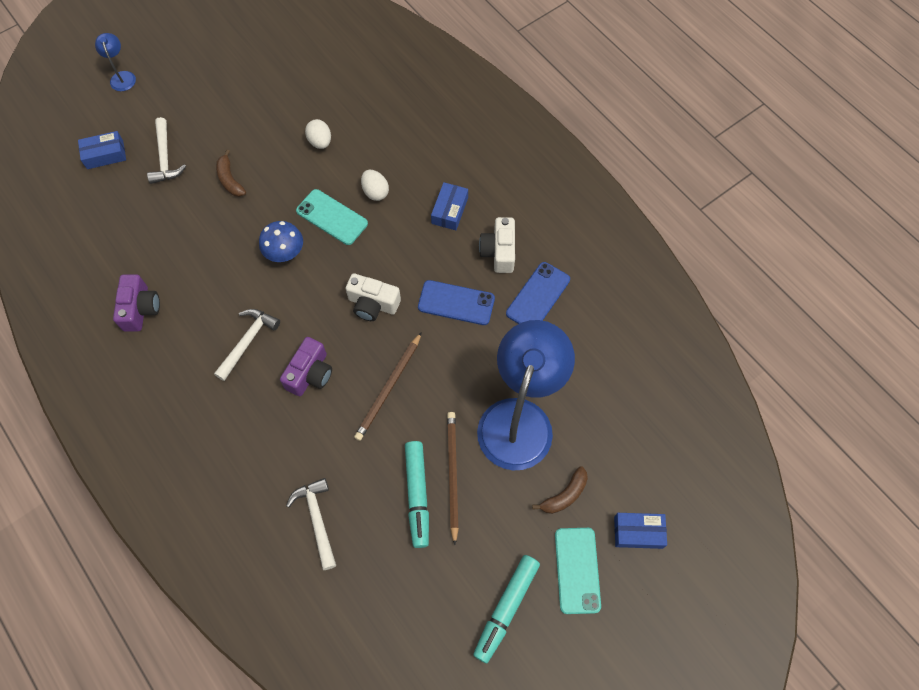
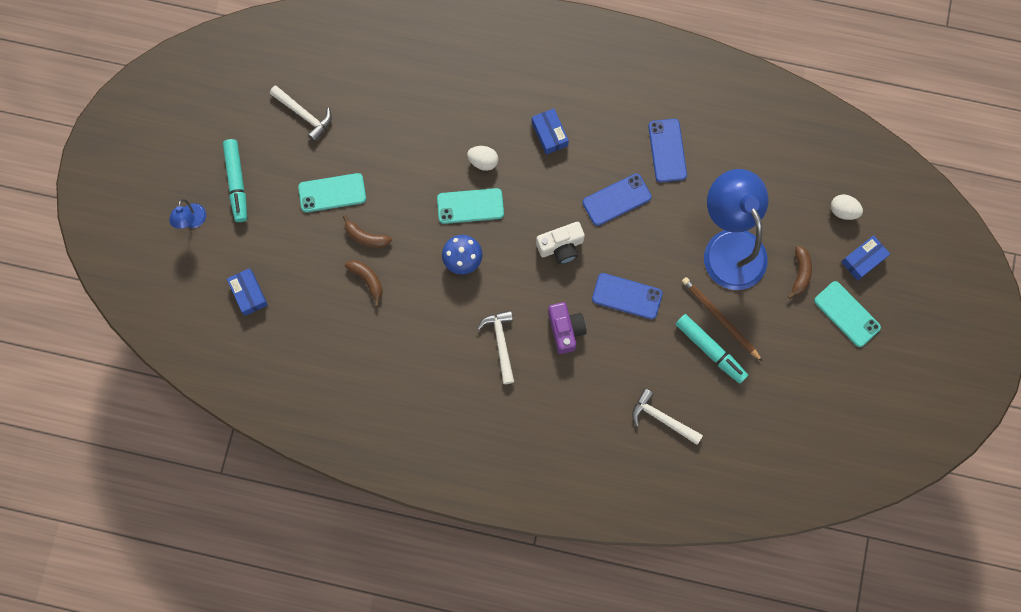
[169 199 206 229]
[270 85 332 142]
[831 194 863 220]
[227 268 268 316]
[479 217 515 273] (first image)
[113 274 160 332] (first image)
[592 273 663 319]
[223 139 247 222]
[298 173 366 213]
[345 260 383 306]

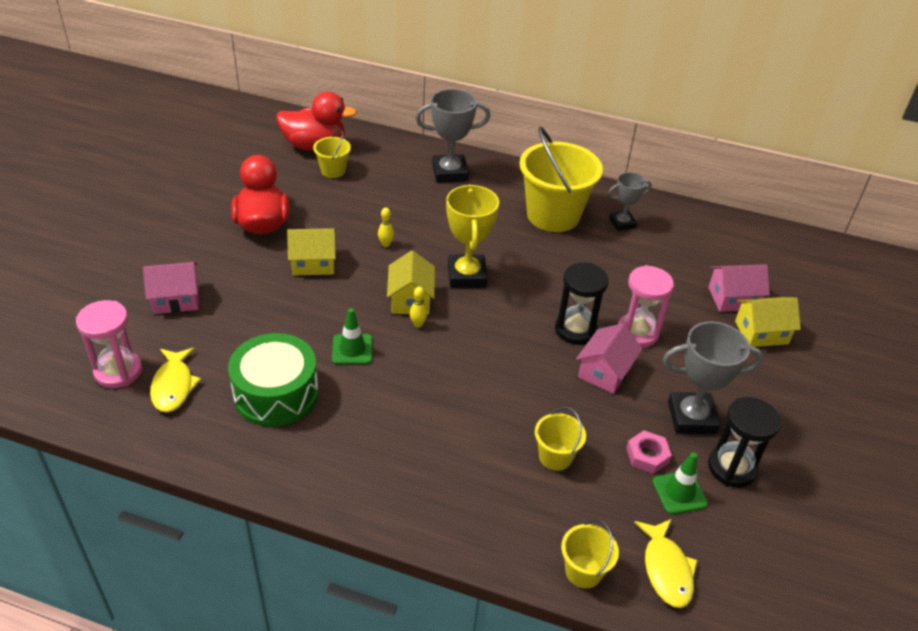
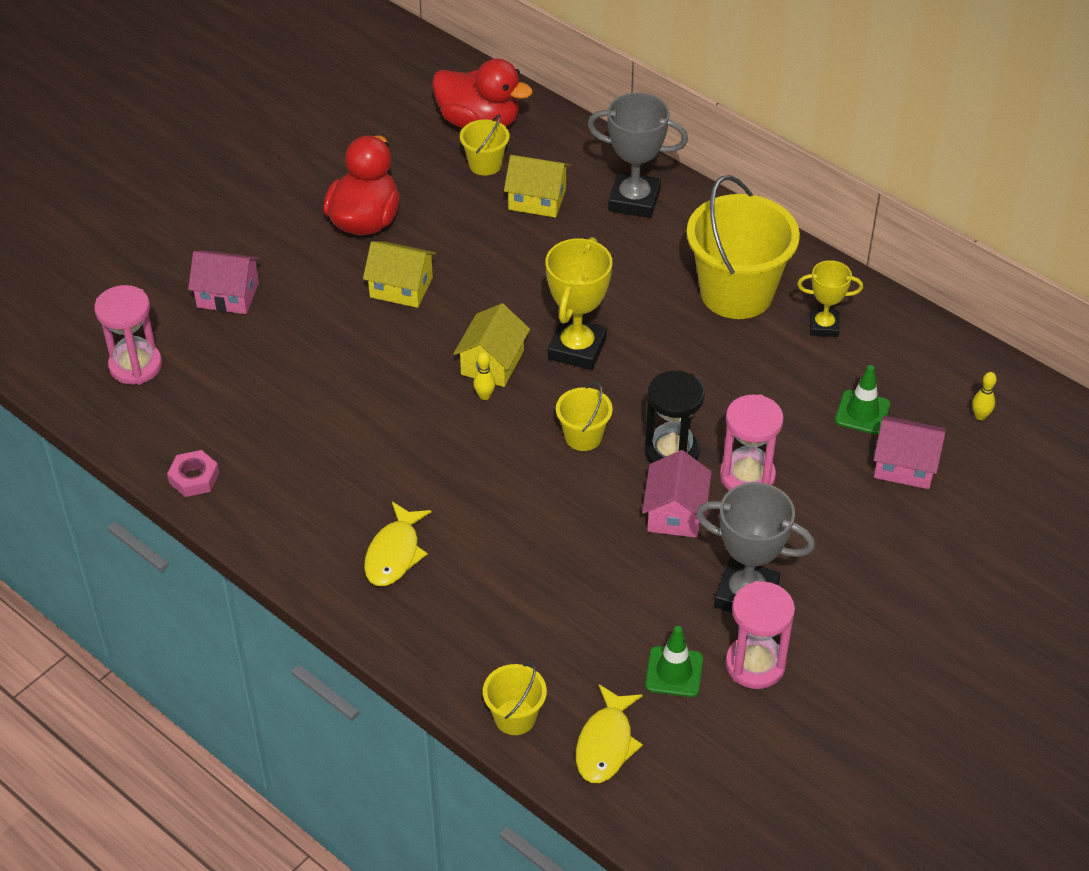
[797 260 863 337]
[972 372 997 420]
[504 155 570 218]
[835 365 890 435]
[642 450 712 538]
[228 333 318 427] (first image)
[364 502 432 586]
[726 581 795 689]
[556 382 613 451]
[167 450 219 497]

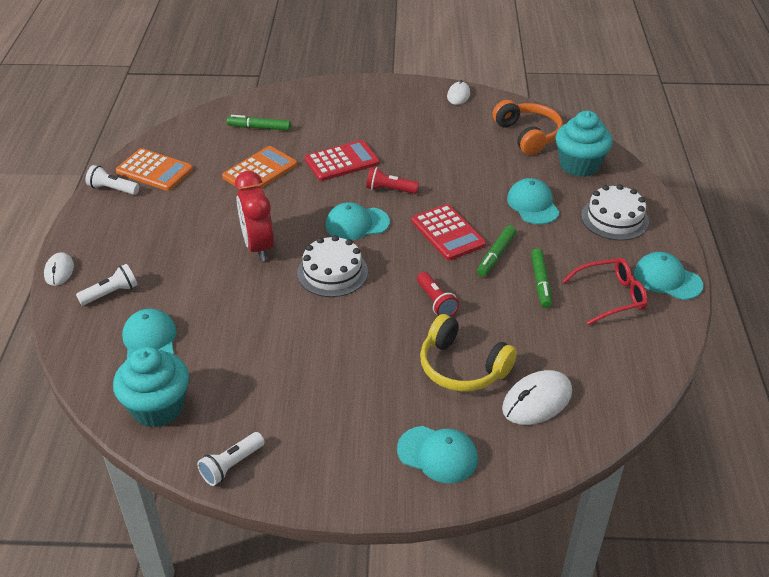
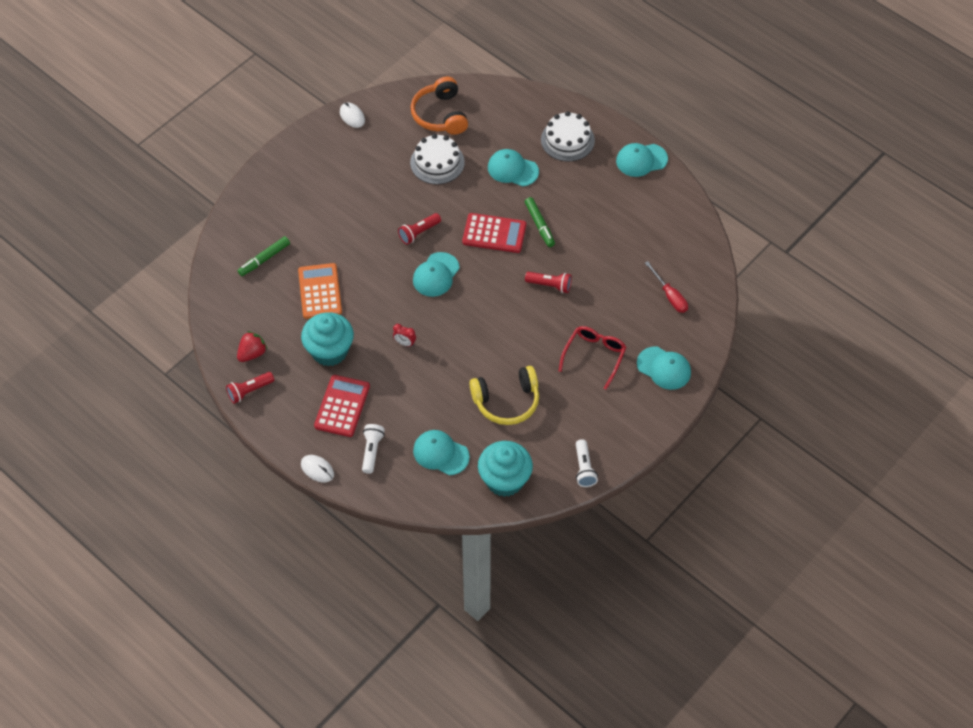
[411 76 468 135]
[301 312 354 366]
[314 375 370 437]
[237 331 268 362]
[226 372 274 404]
[393 324 416 347]
[410 134 465 184]
[531 248 552 308] (first image)
[559 326 627 390]
[470 366 539 425]
[645 261 688 313]
[637 347 691 390]

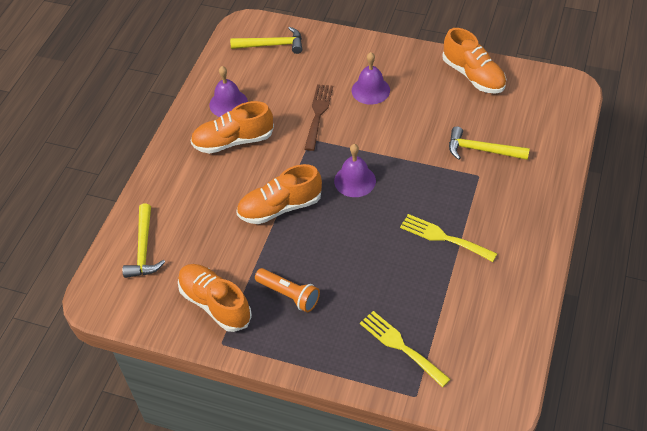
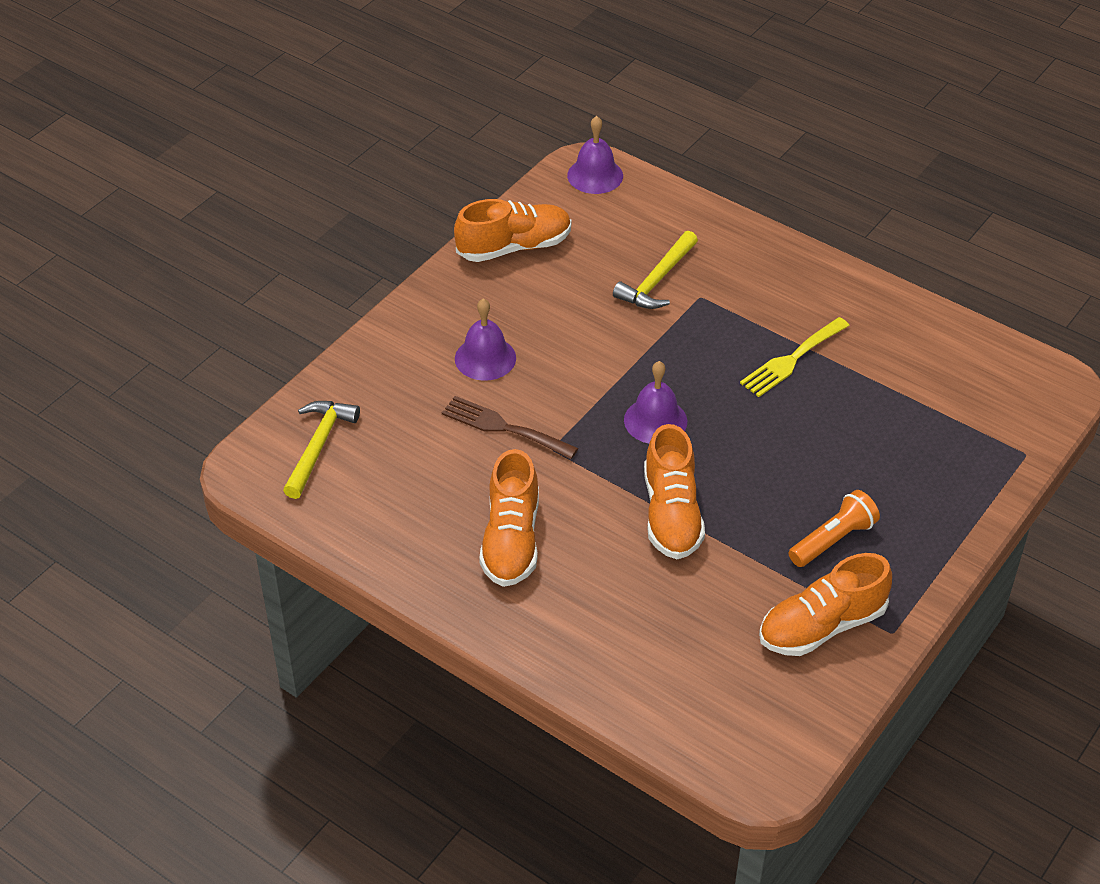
[567 116 623 194]
[122 203 165 278] (first image)
[360 311 451 387] (first image)

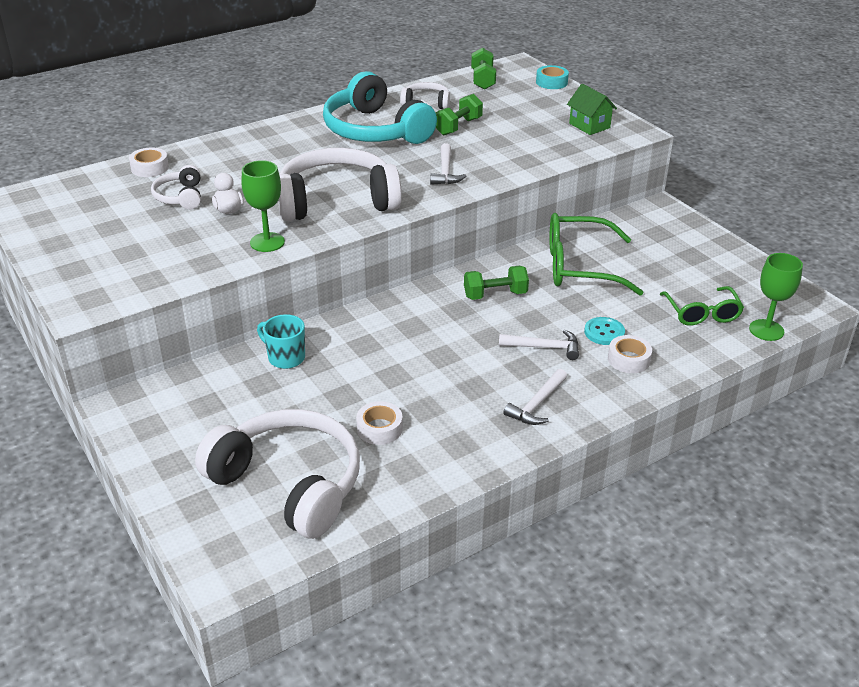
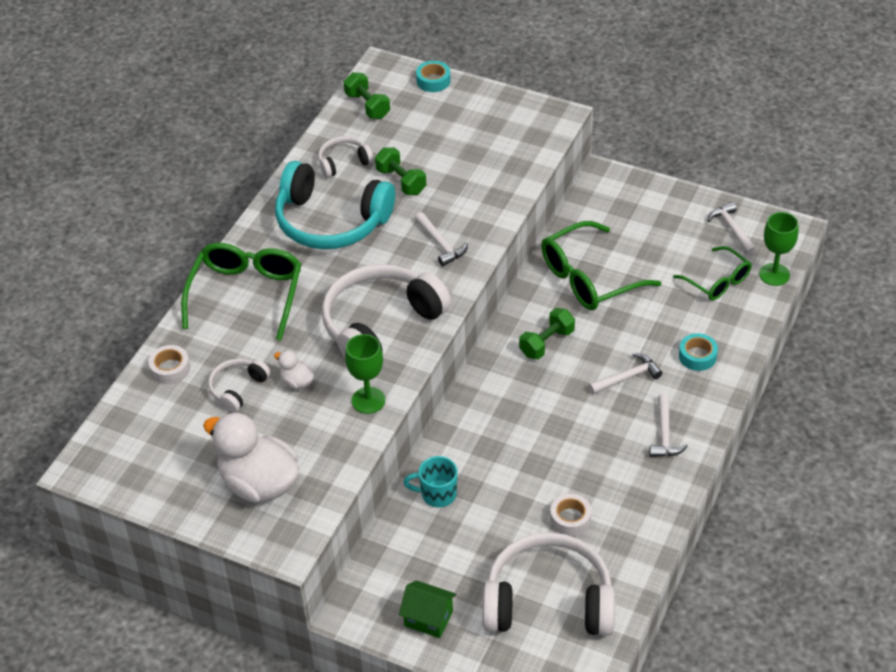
[399 580 457 638]
[375 147 426 195]
[208 359 271 413]
[584 317 625 345] (first image)
[679 333 718 371]
[707 202 757 255]
[181 243 301 341]
[203 412 299 503]

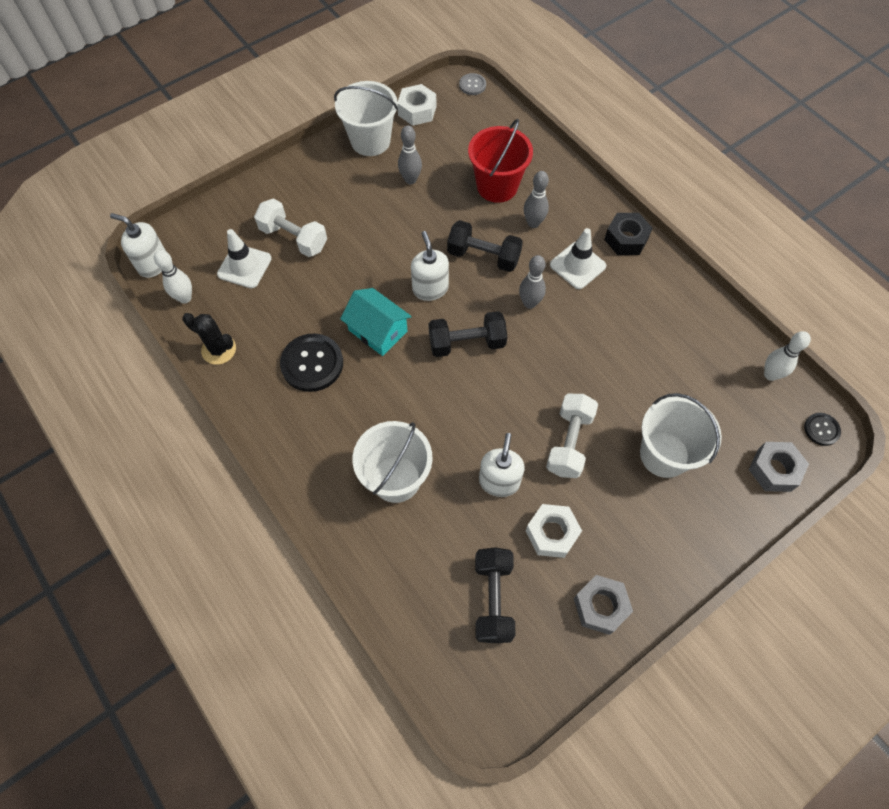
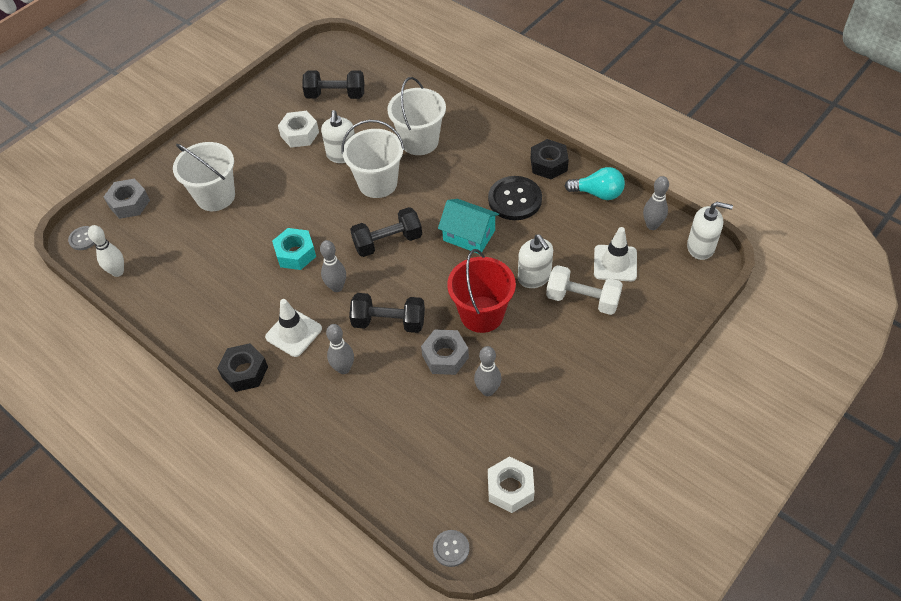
[342 120 404 198]
[447 249 516 333]
[518 235 553 288]
[643 176 669 230]
[565 167 625 200]
[546 394 598 478] (first image)
[68 226 95 250]
[302 70 364 99]
[421 329 469 375]
[531 139 569 179]
[272 228 316 270]

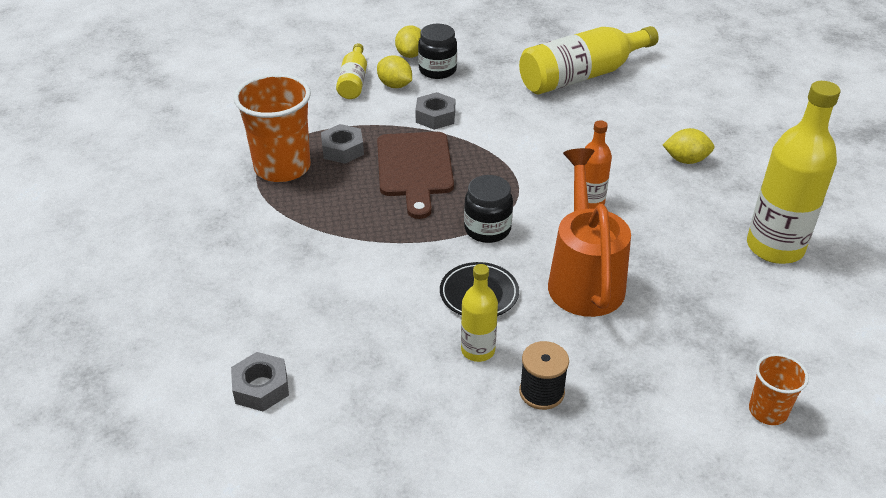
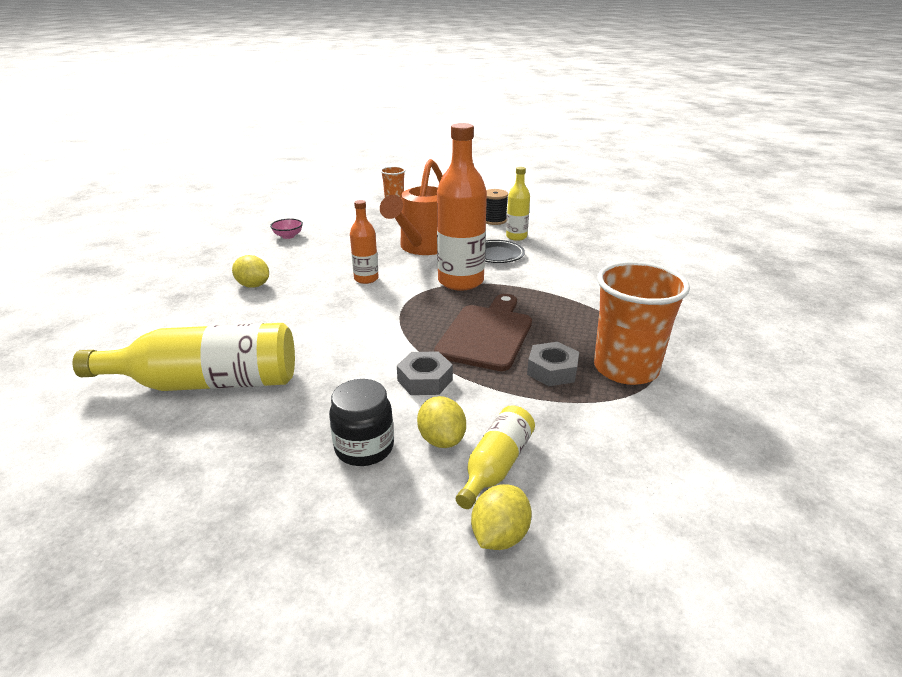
[471 484 532 550]
[270 218 303 239]
[437 123 487 291]
[231 352 289 412] (first image)

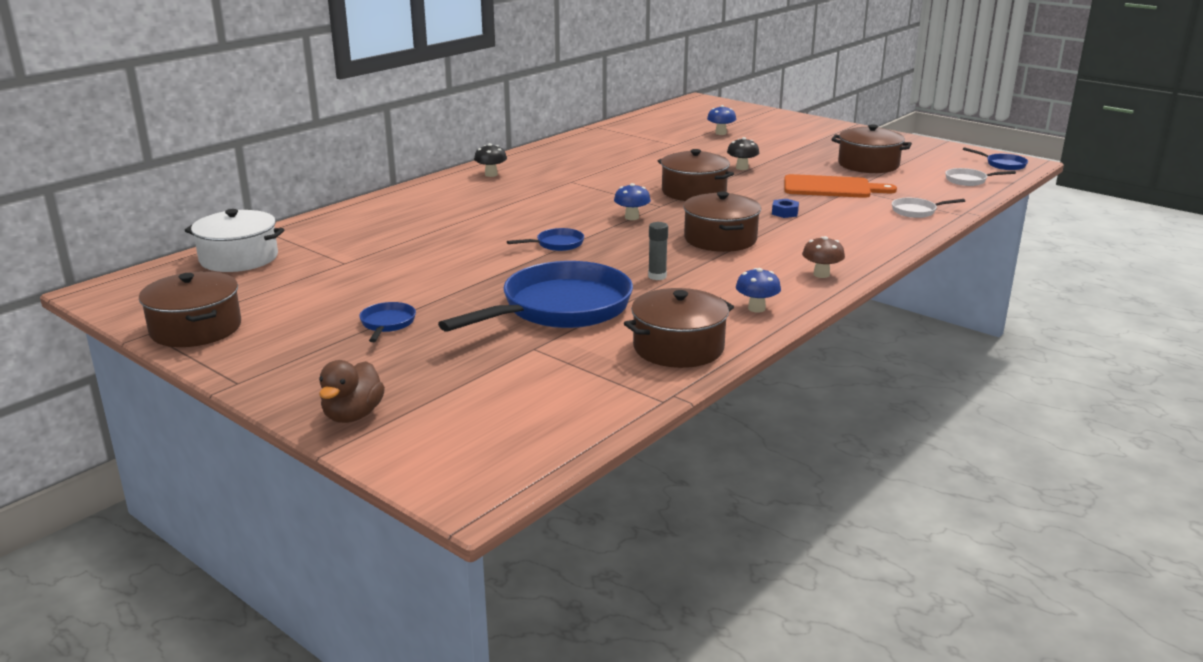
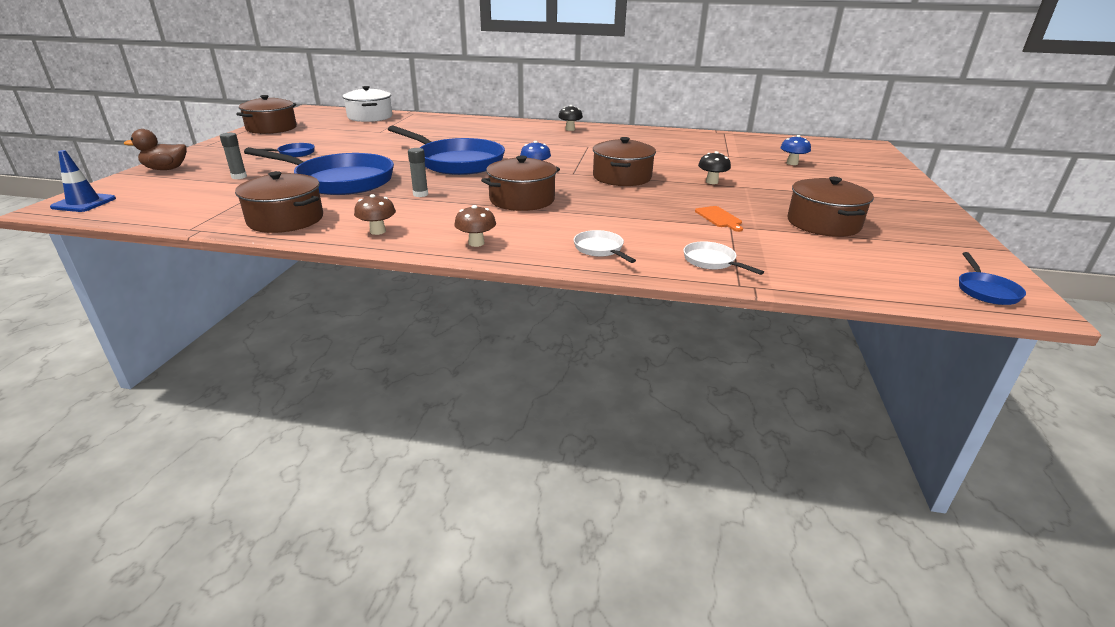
[574 230 636 263]
[695 206 743 232]
[772 199 799 218] (first image)
[388 125 505 175]
[354 194 396 235]
[220 133 247 179]
[50 150 116 212]

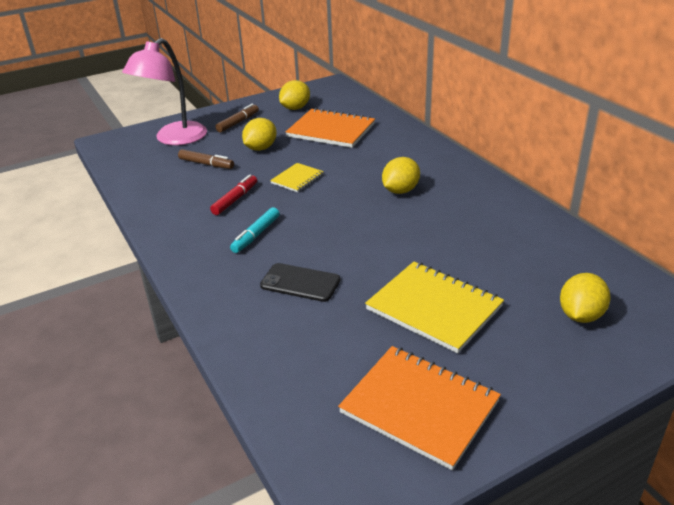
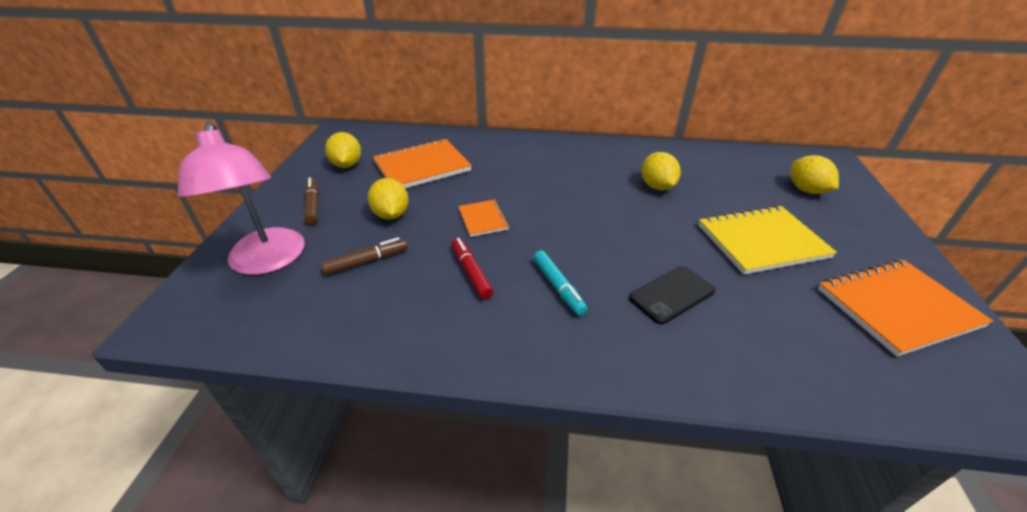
[641 152 681 190]
[458 200 509 237]

